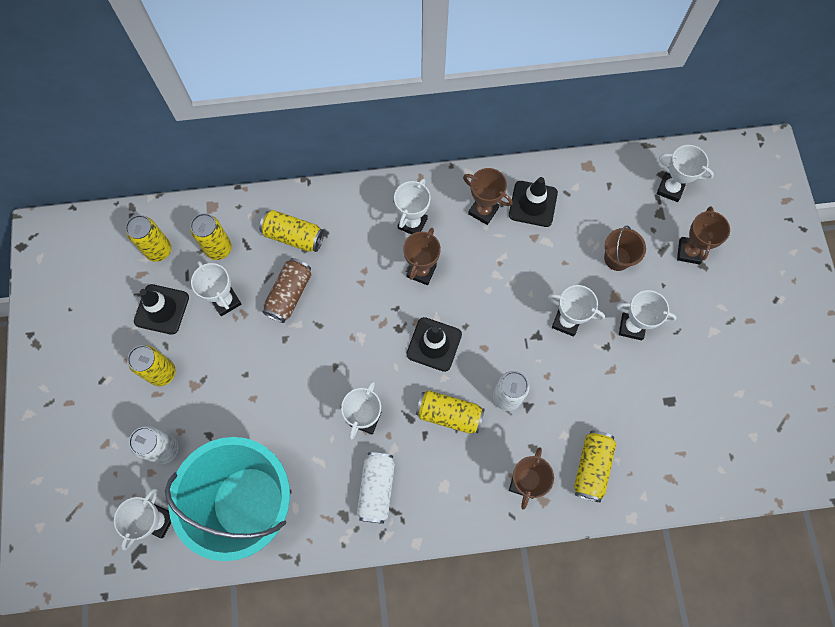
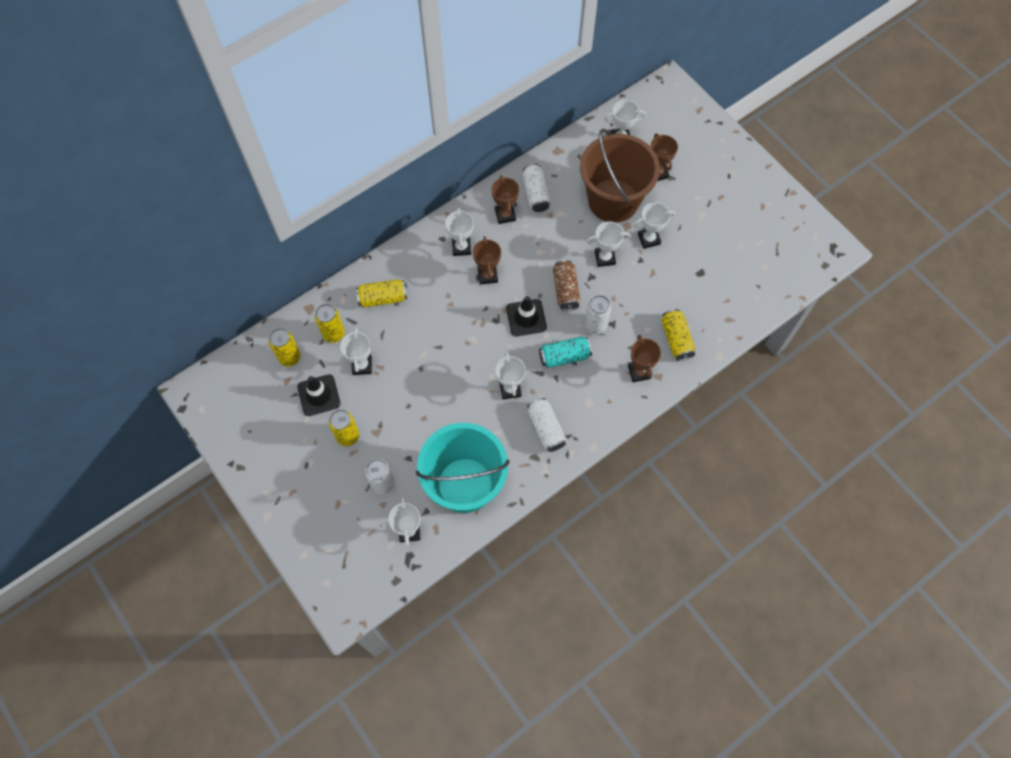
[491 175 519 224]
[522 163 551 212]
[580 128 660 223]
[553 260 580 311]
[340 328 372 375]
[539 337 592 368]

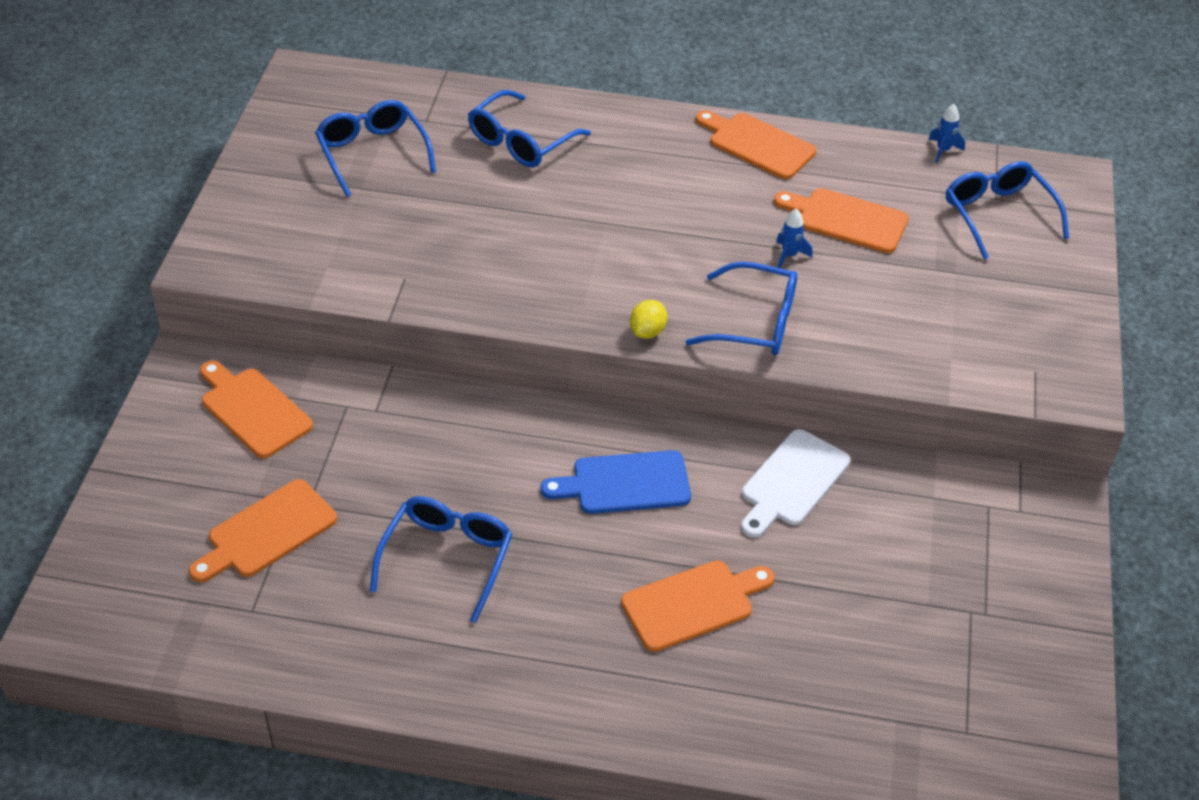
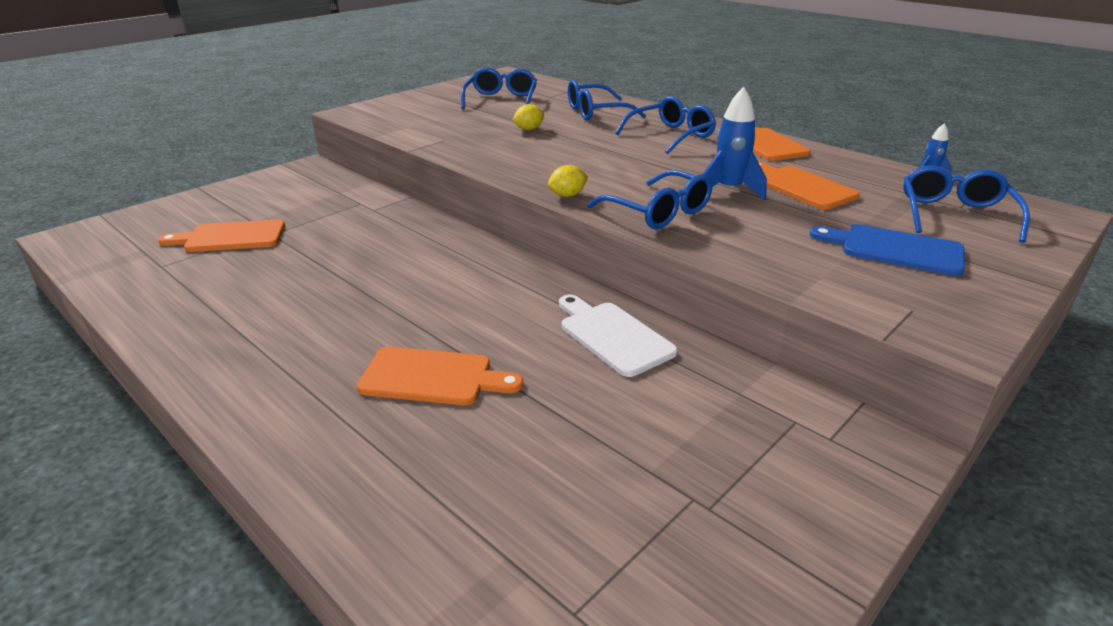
[703 87 767 200]
[200 360 313 458] (first image)
[559 295 678 377]
[810 224 965 276]
[615 96 716 154]
[512 104 544 130]

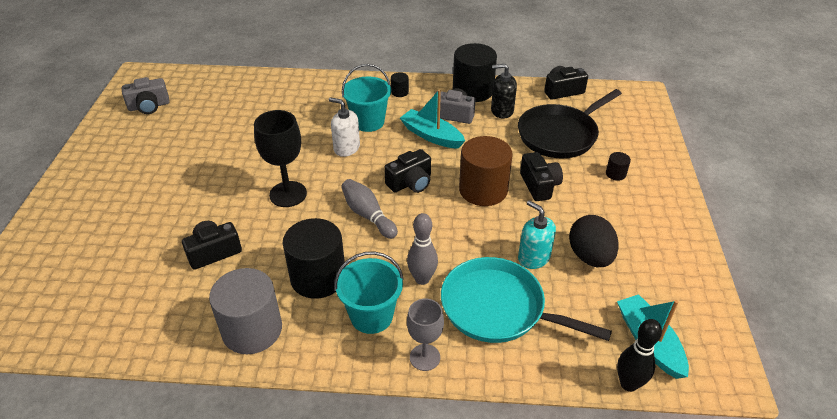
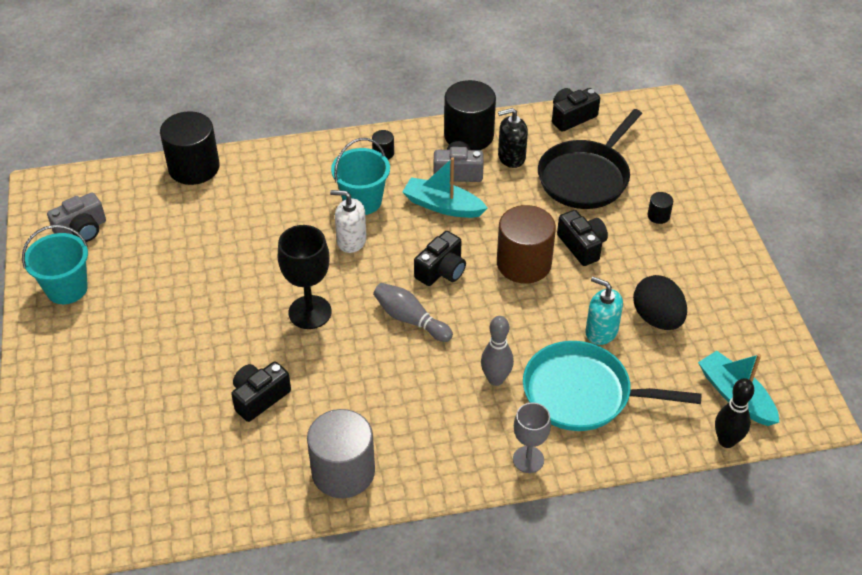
[160 111 220 185]
[22 225 88 304]

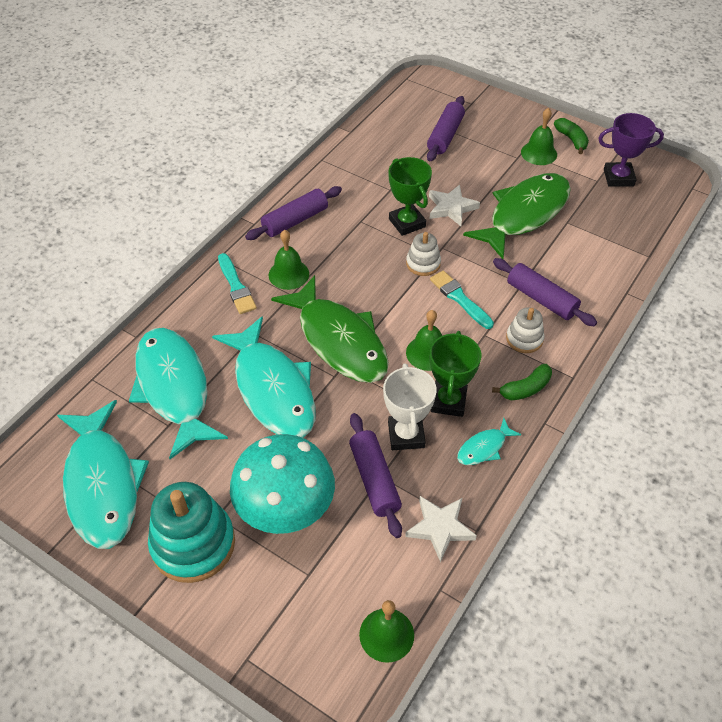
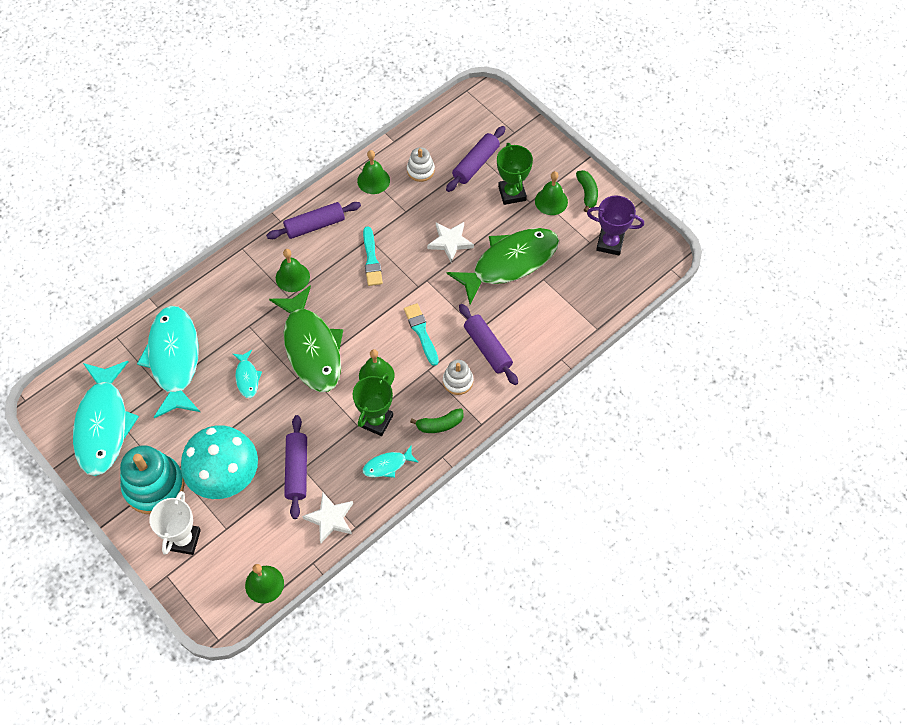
[497 143 533 205]
[407 147 435 182]
[363 226 383 286]
[233 350 262 398]
[149 491 201 555]
[357 150 390 194]

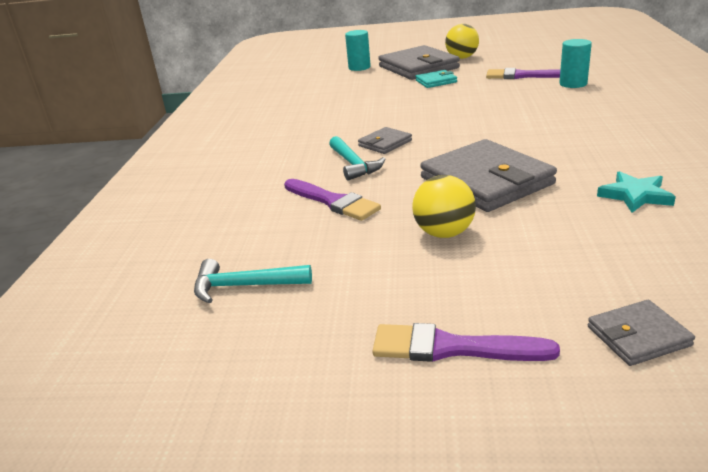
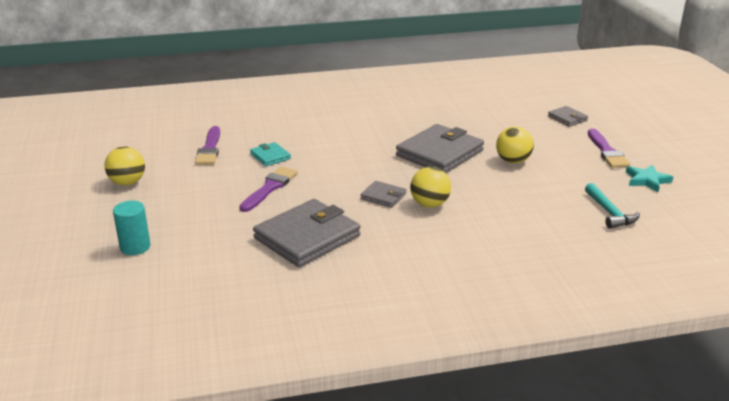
[559 39 592 88] (first image)
[253 199 360 267]
[250 142 291 166]
[410 167 451 207]
[626 164 673 192]
[239 166 298 212]

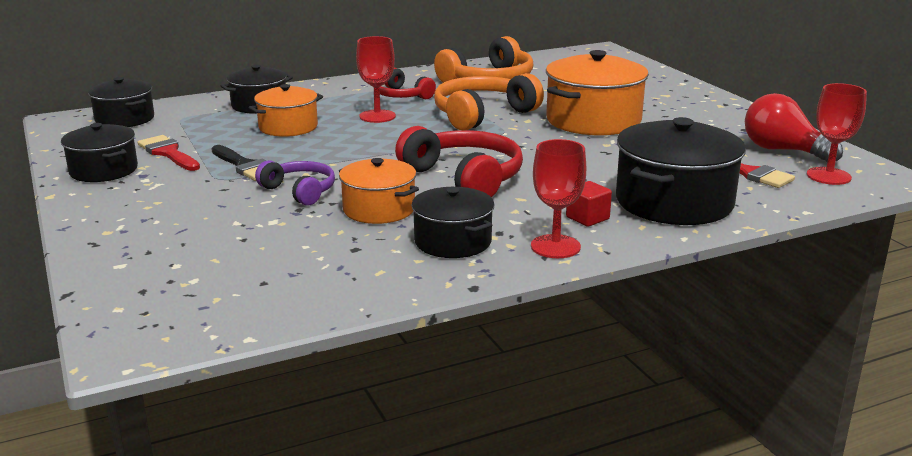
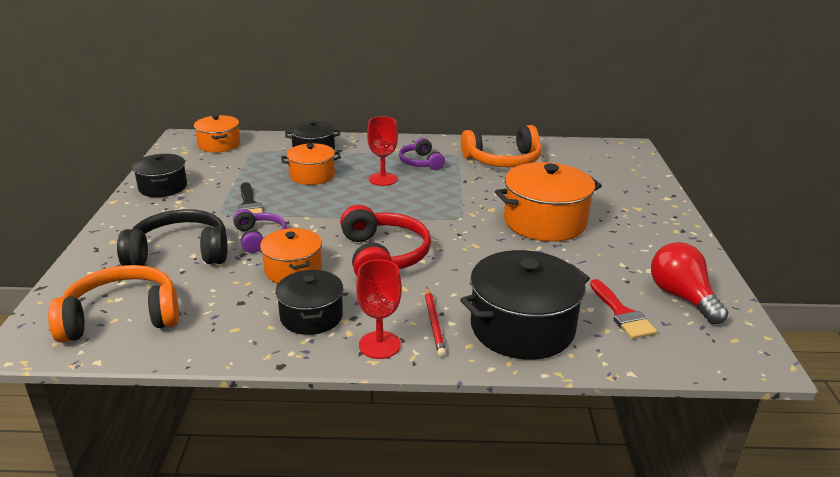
[399 138 445 170]
[48 265 179 342]
[194 115 240 153]
[807 83 867 185] (first image)
[138 135 200 171] (first image)
[425 288 446 357]
[117 209 228 266]

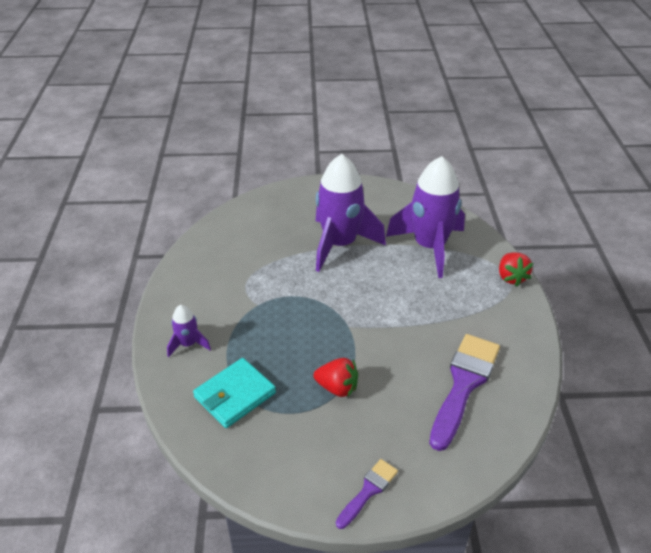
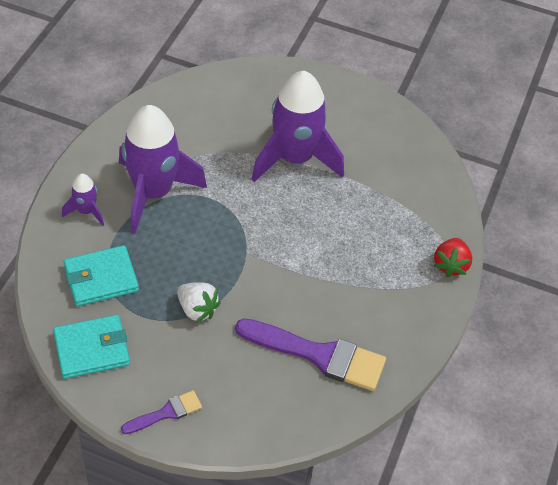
[119 105 207 234]
[235 318 386 391]
[177 282 221 323]
[53 315 130 379]

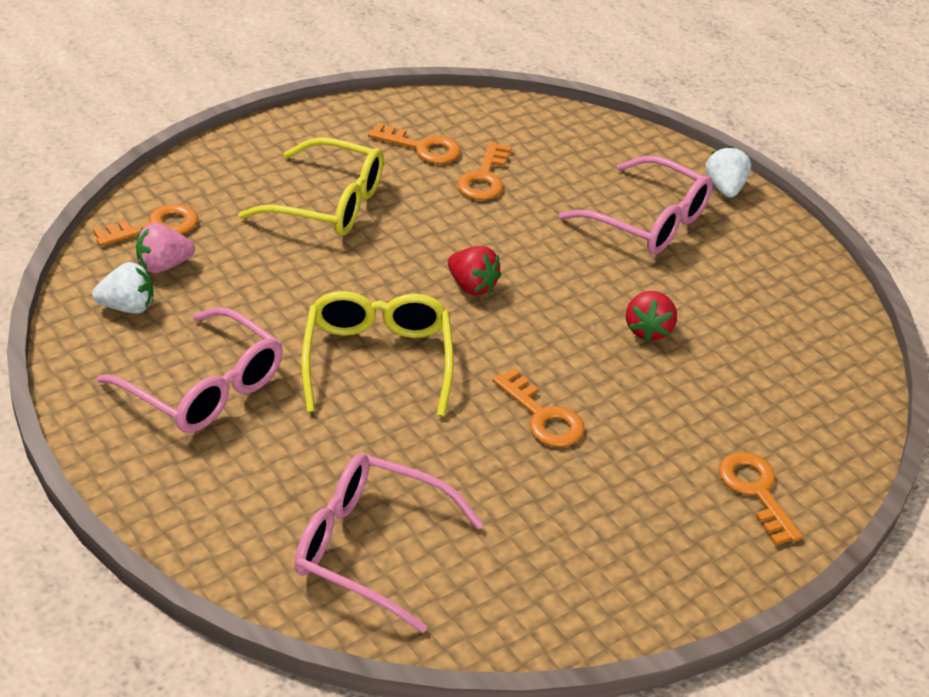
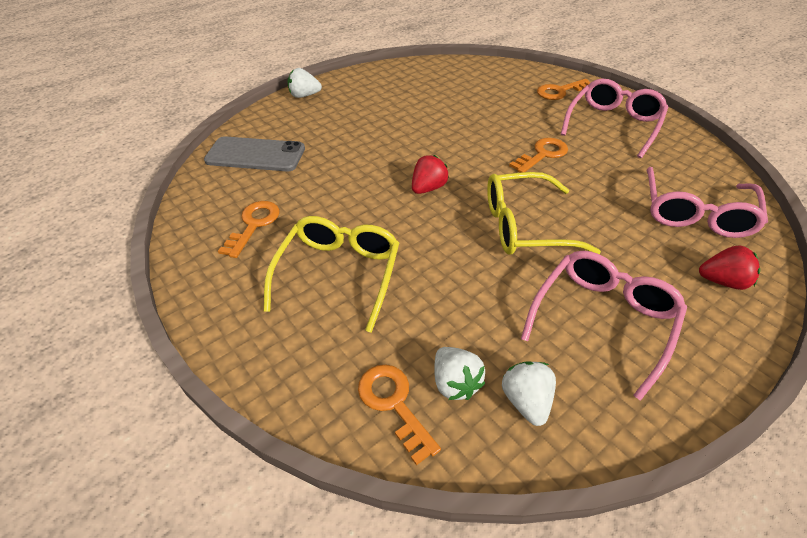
[457 142 512 200] (first image)
[561 79 668 158]
[434 347 485 400]
[699 246 760 290]
[204 136 305 171]

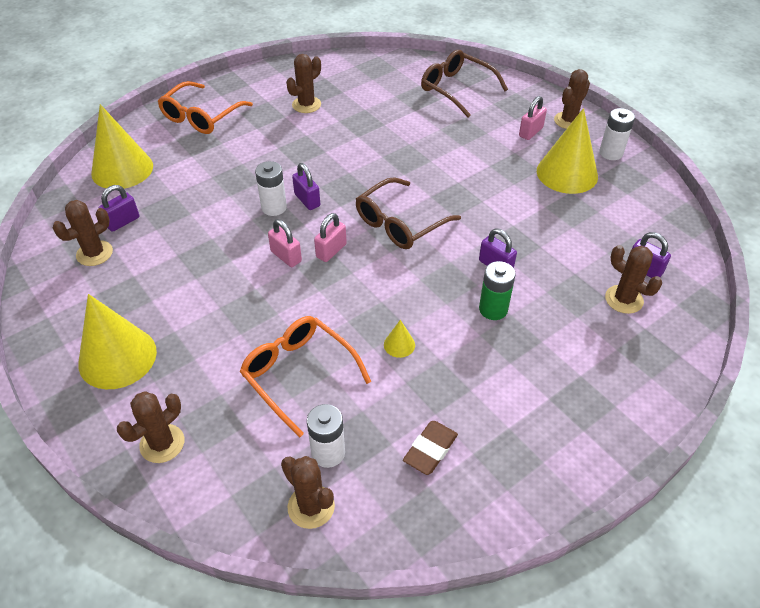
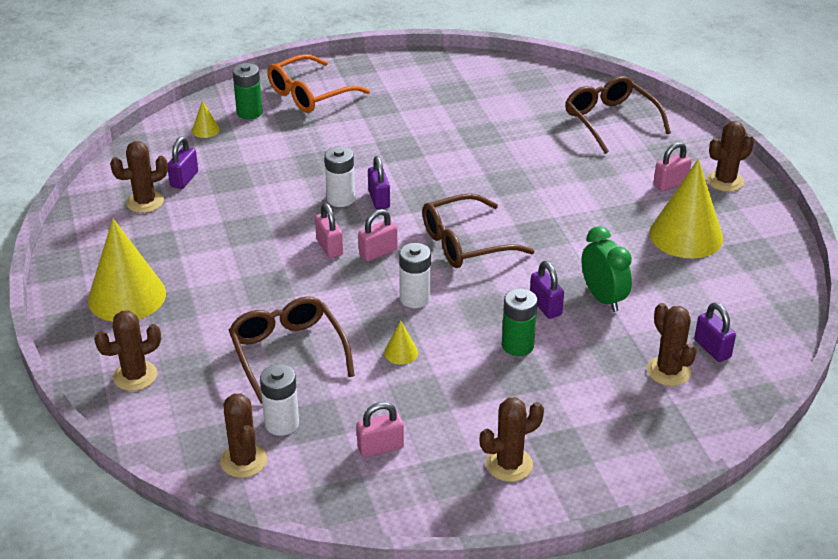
[480 397 544 482]
[192 100 220 138]
[399 243 431 308]
[168 136 198 189]
[229 296 355 404]
[357 402 404 457]
[232 63 263 119]
[582 226 632 312]

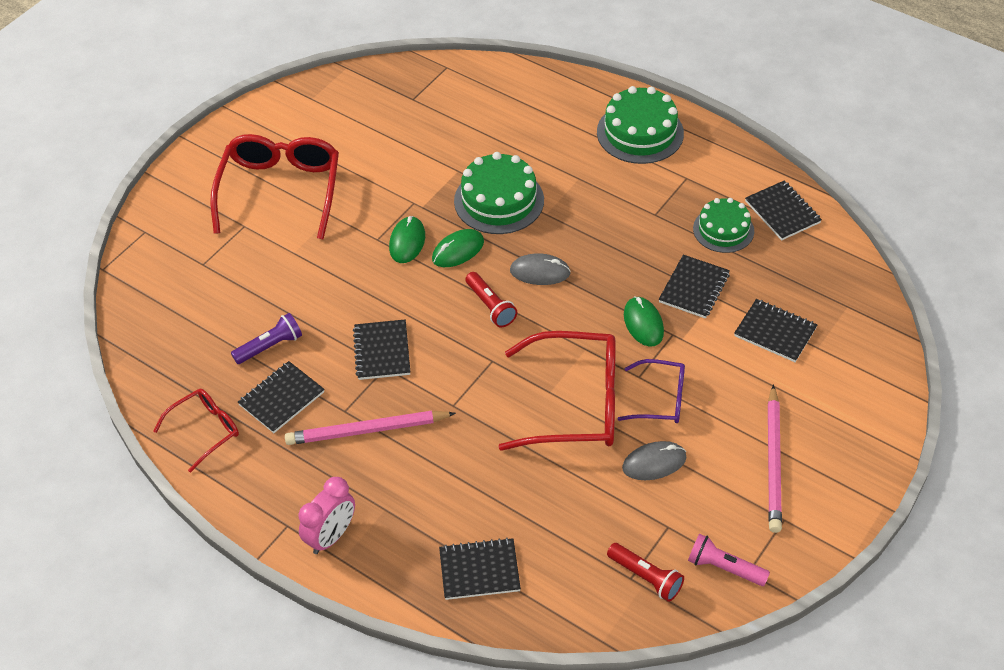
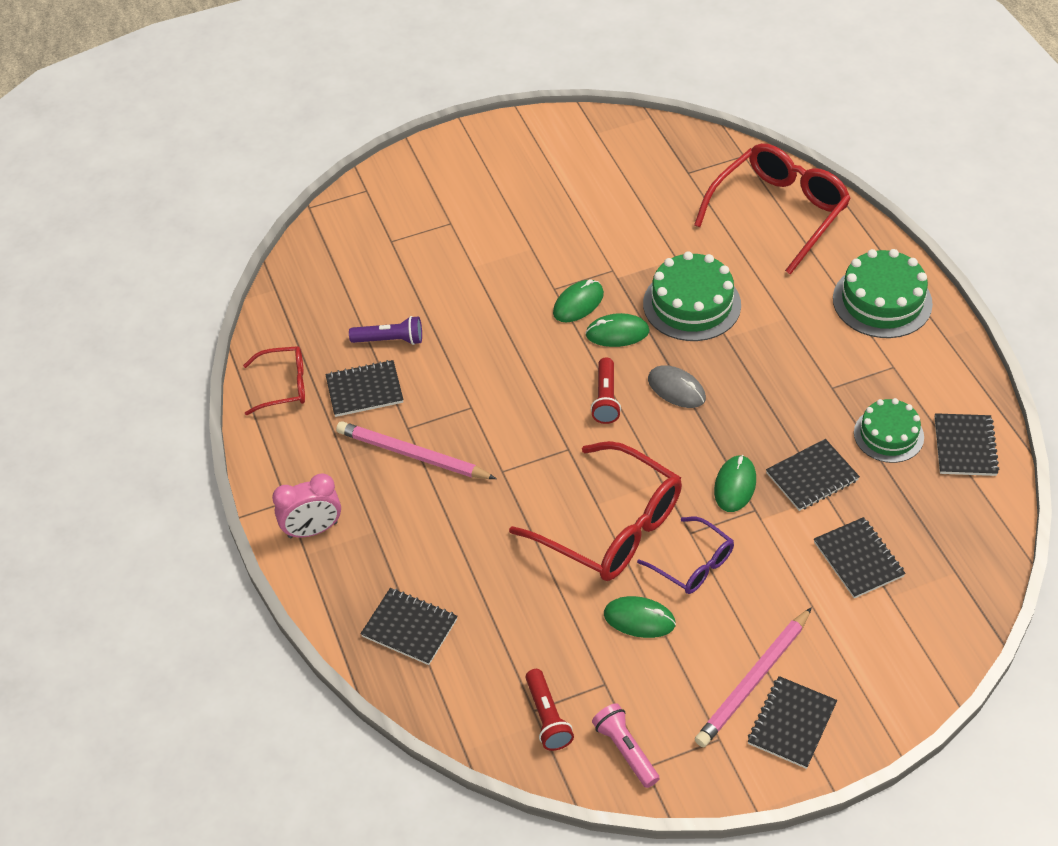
[694 143 851 275]
[748 676 837 769]
[604 596 676 638]

